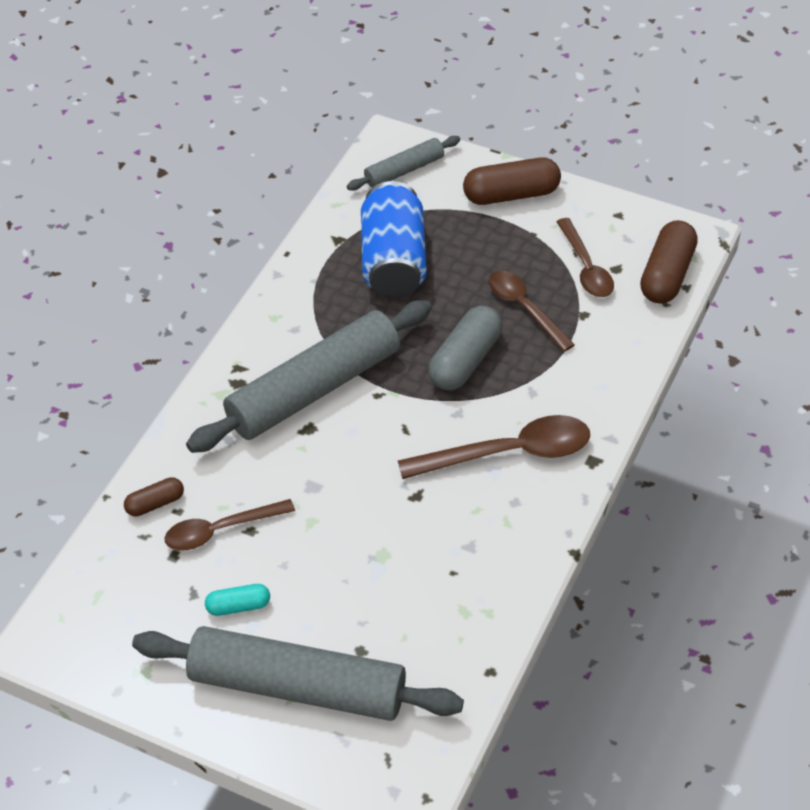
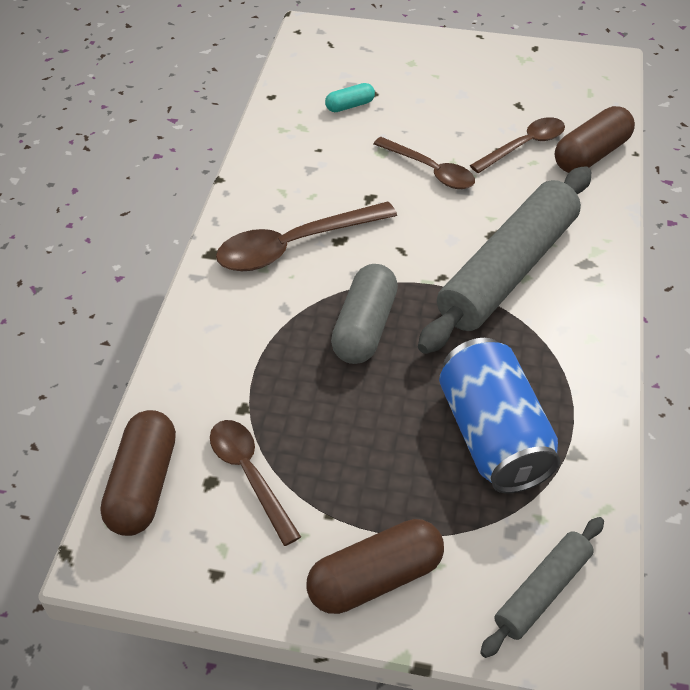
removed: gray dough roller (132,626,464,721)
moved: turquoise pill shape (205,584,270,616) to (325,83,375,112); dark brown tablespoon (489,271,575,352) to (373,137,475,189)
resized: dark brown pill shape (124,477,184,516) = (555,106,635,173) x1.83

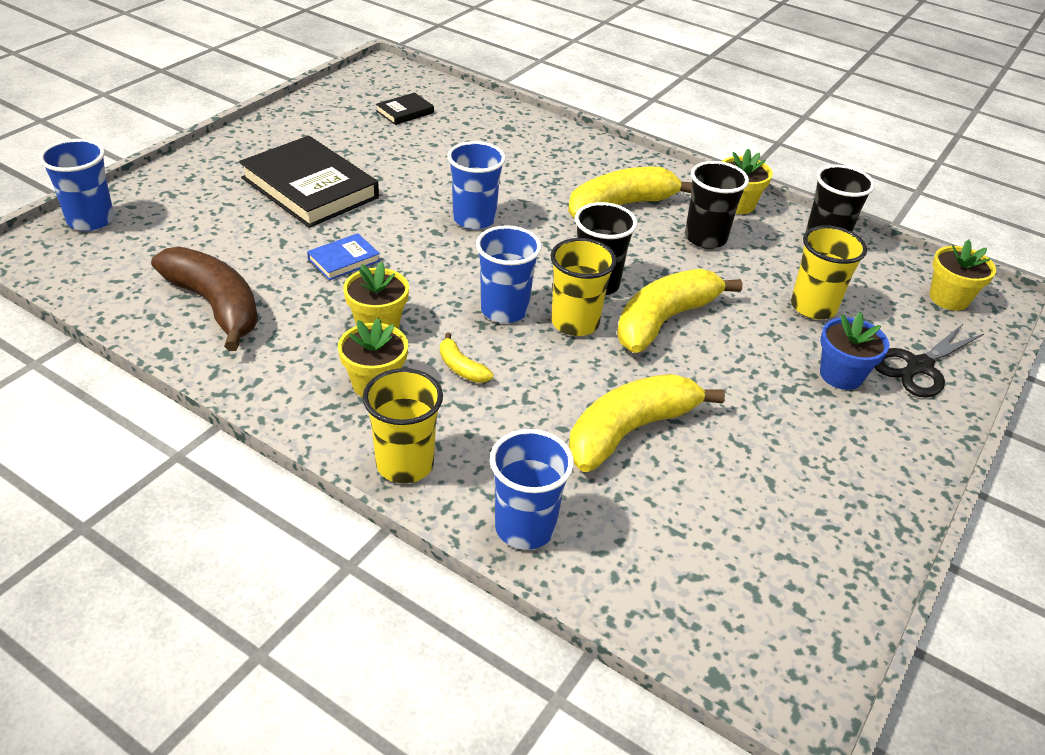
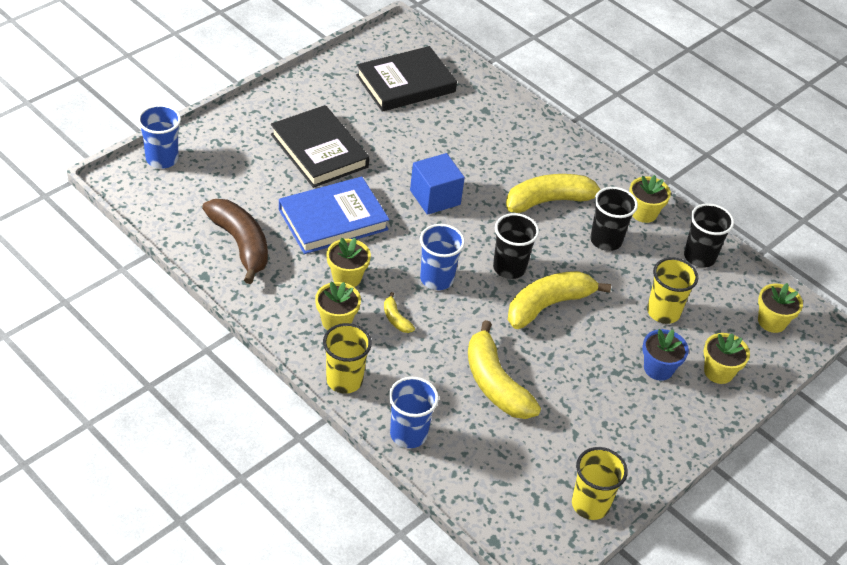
moved: yellow tumbler (550,238,617,336) to (572,447,628,520)
replaced: blue tumbler (447,141,506,230) to blue cube (410,153,465,215); jet-black pair of scissors (874,323,985,398) to yellow plant pot (704,333,750,384)
turned: yellow banana (569,374,725,472) = (468,320,541,419) 90 degrees counterclockwise
resized: blue hardcover (307,233,380,280) = (279,176,389,254) x2.18; jet-black hardcover (376,92,434,125) = (356,46,457,112) x2.18

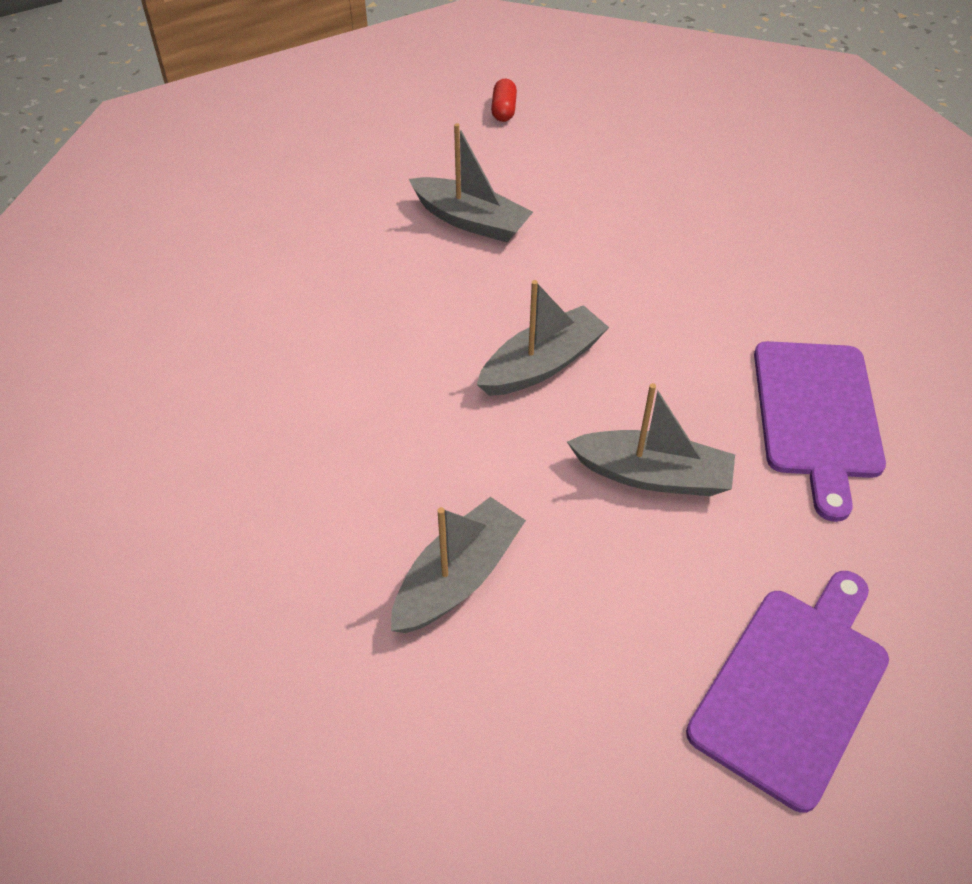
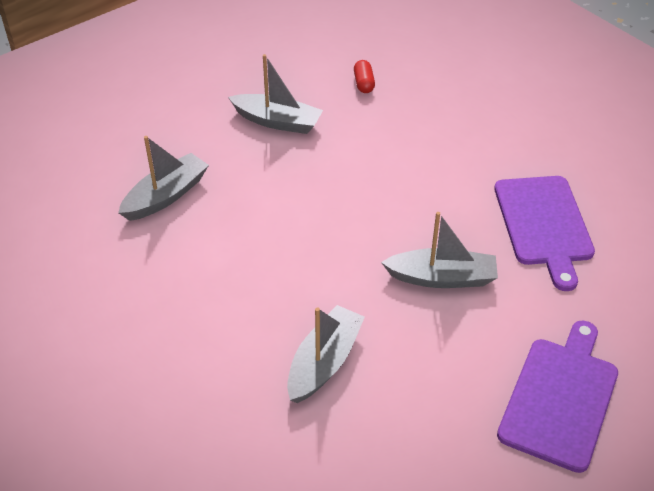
moved: gray toy boat (477,280,609,396) to (118,136,209,221); red pill shape (491,79,517,122) to (354,60,375,93)

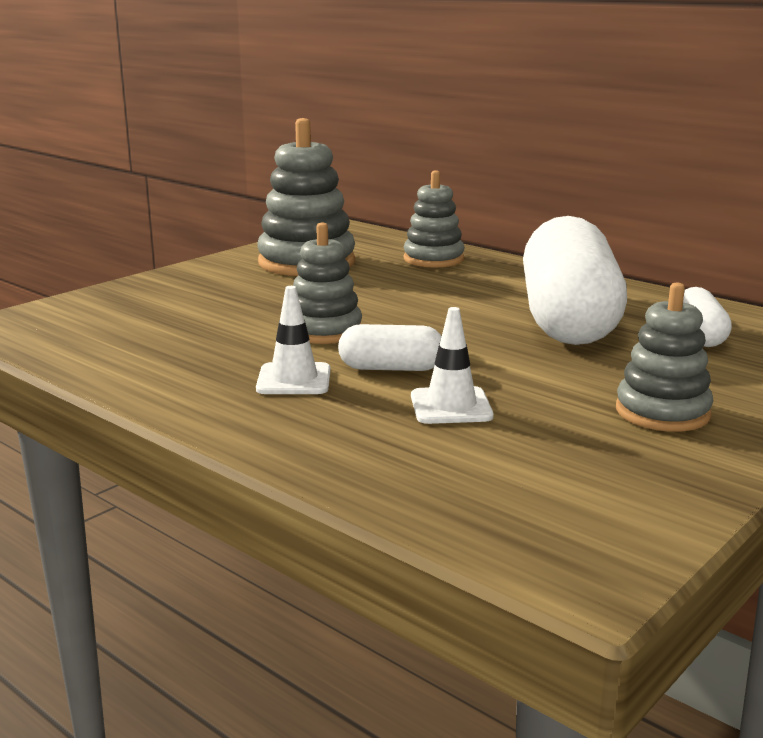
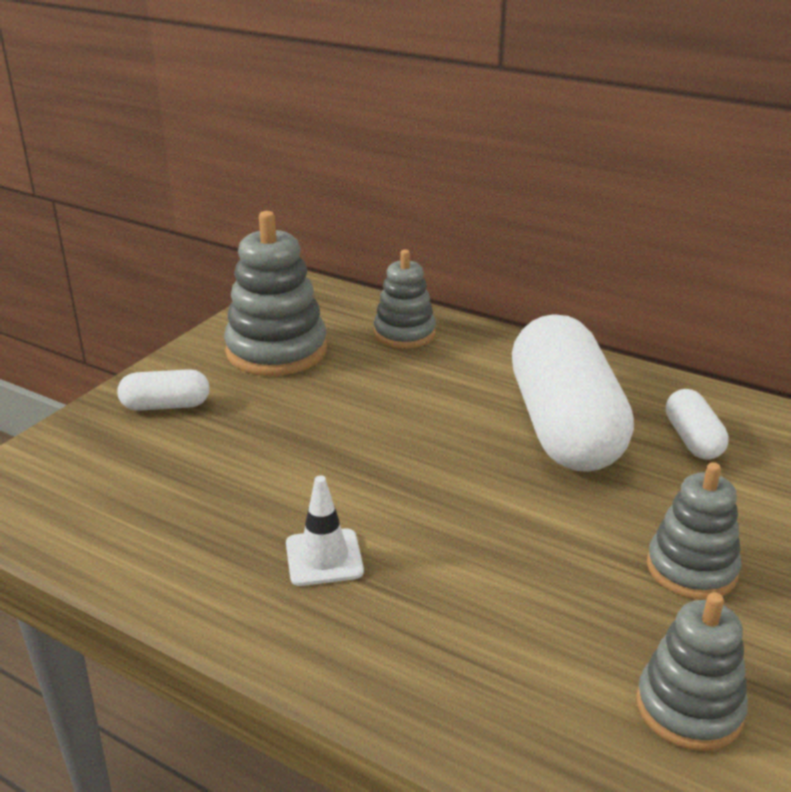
removed: snow-white safety cone (411,307,494,424)
moved: snow-white pill shape (338,324,442,371) to (117,369,210,411); gray stacking rings (293,222,362,344) to (636,592,748,751)

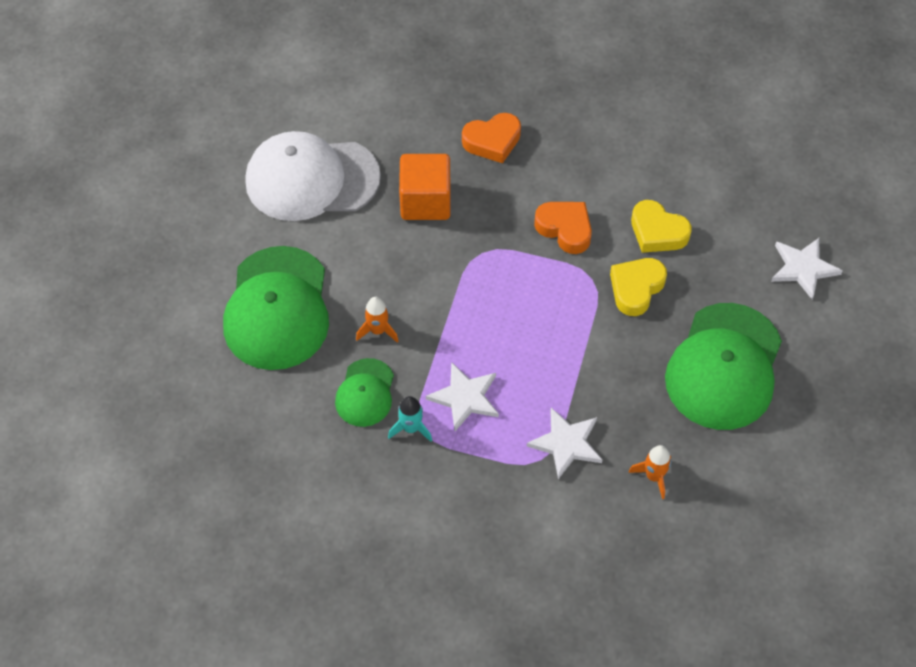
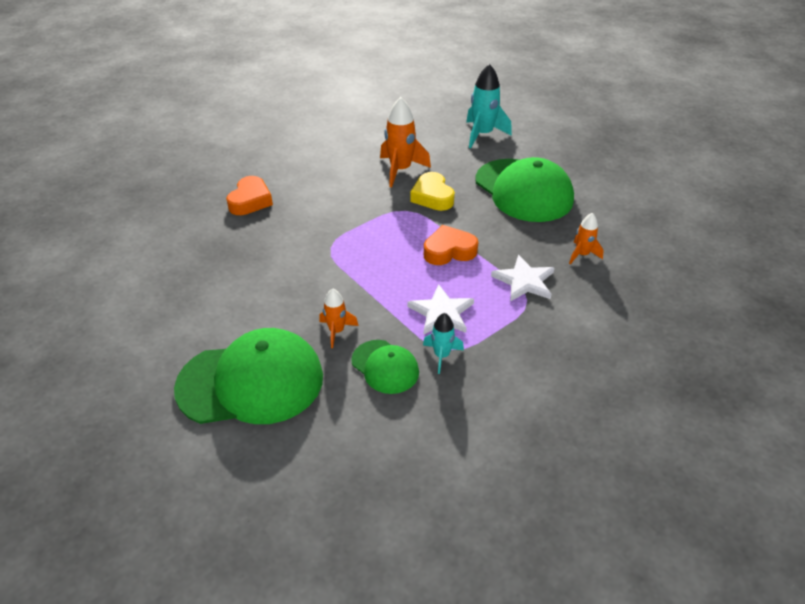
removed: snow-white baseball cap (245,131,381,221); orange-coloured cube (399,154,450,220)
moved: orange-coloured love heart (534,202,592,254) to (424,225,478,265)
replaced: yellow love heart (631,200,692,253) to orange-coloured spaceship (380,97,431,187); snow-white five-pointed star (771,238,843,300) to turquoise spaceship (466,64,512,148)
turned: leaf-green baseball cap (223,246,329,370) = (174,328,323,424) 45 degrees counterclockwise

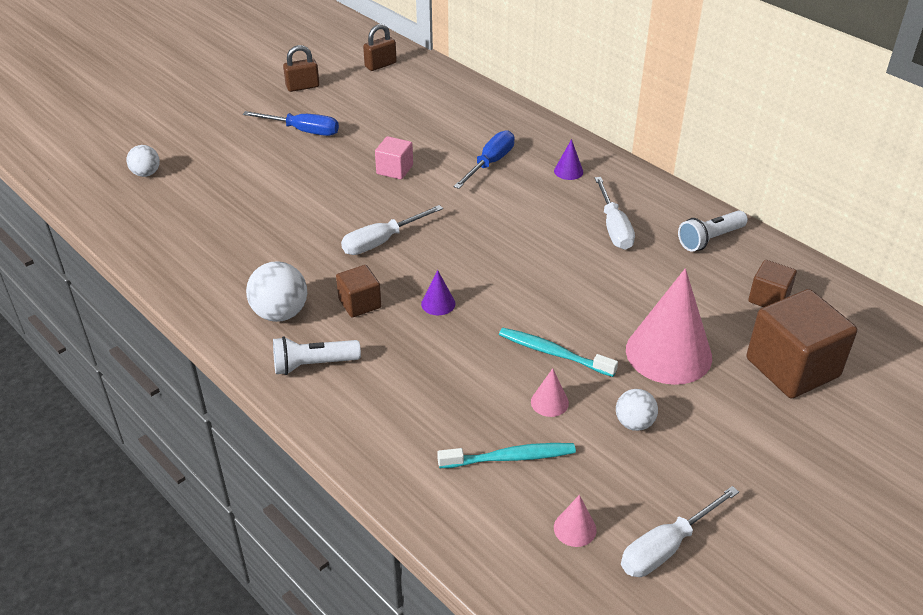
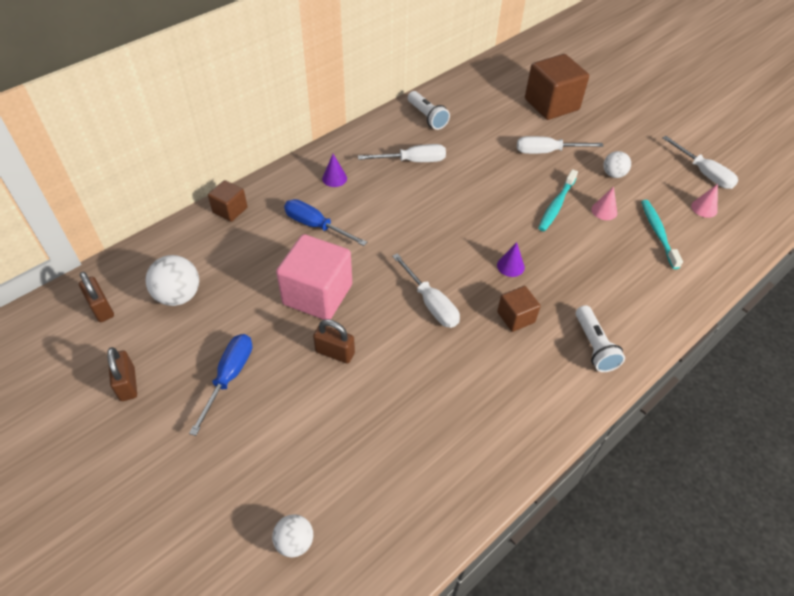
added: dark brown padlock (313,319,355,364)
moved: snow-white sphere (246,261,307,322) to (145,255,199,306); dark brown cube (748,260,797,307) to (208,180,248,222)
replaced: rose-pink solid cone (626,268,712,385) to snow-white hand screwdriver (517,136,603,154)
resized: rose-pink cube (375,136,413,180) = (276,234,352,320) x1.89

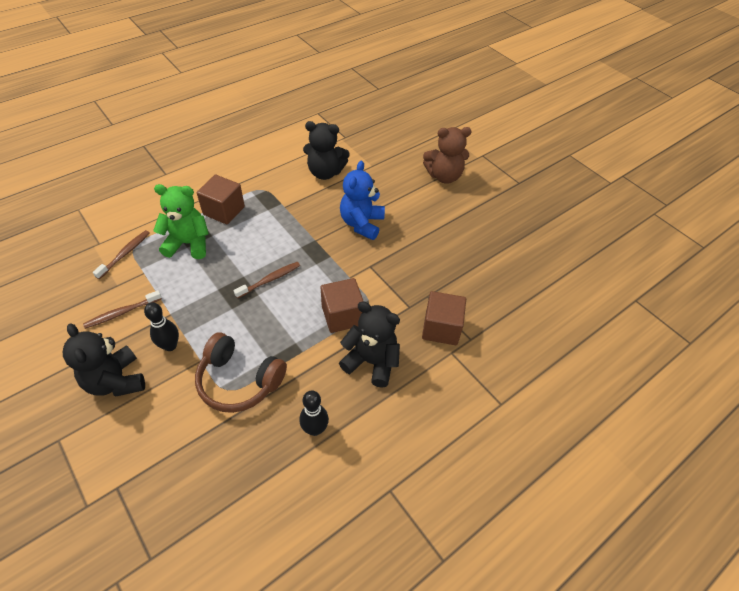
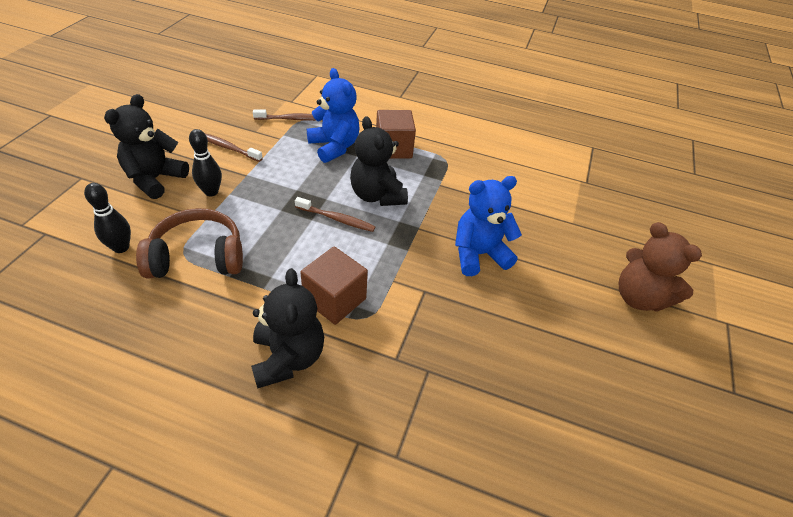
removed: dark brown cube (422,291,466,345)
moved: jet-black skittle (299,391,329,436) to (84,183,131,253); jet-black stuffed bear (303,121,350,180) to (350,116,408,206)
recoloured: leaf-green stuffed bear (153,184,209,259) to blue stuffed bear (307,68,360,163)
turned: dark brown over-ear headphones (195,332,287,413) = (136,208,243,278) 90 degrees clockwise

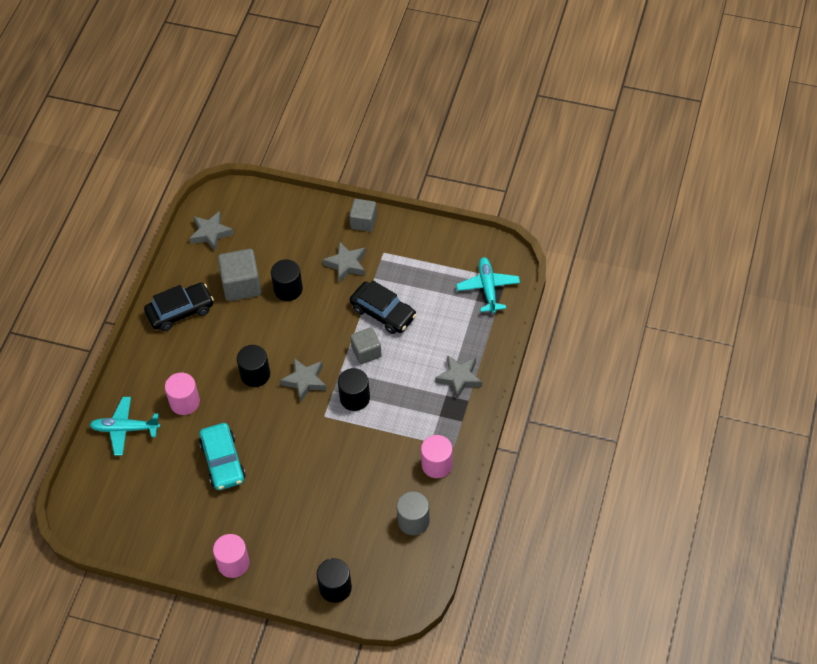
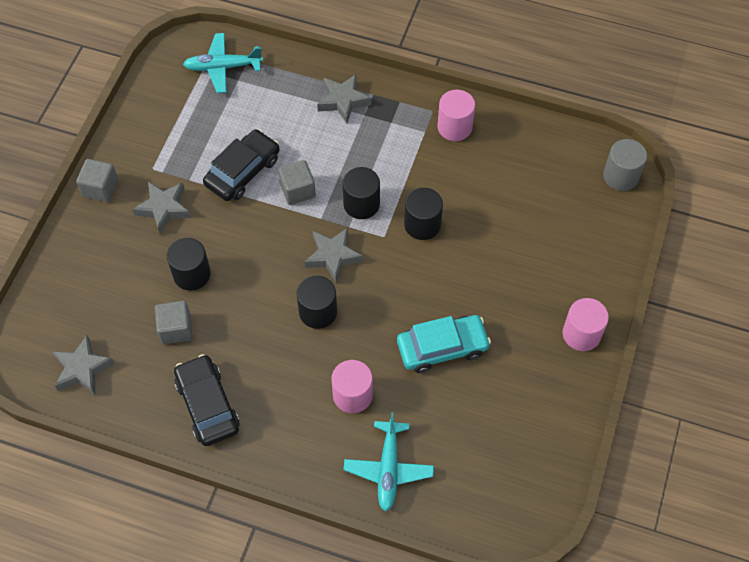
moved: jet-black cylinder (317,558,352,603) to (404,188,443,240); gray cylinder (397,491,430,535) to (603,139,647,191)
resized: gray cube (218,249,262,301) = (155,301,193,344) x0.65

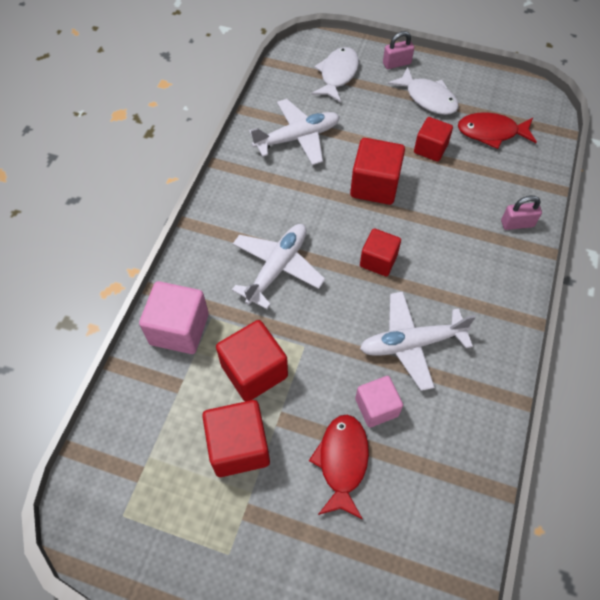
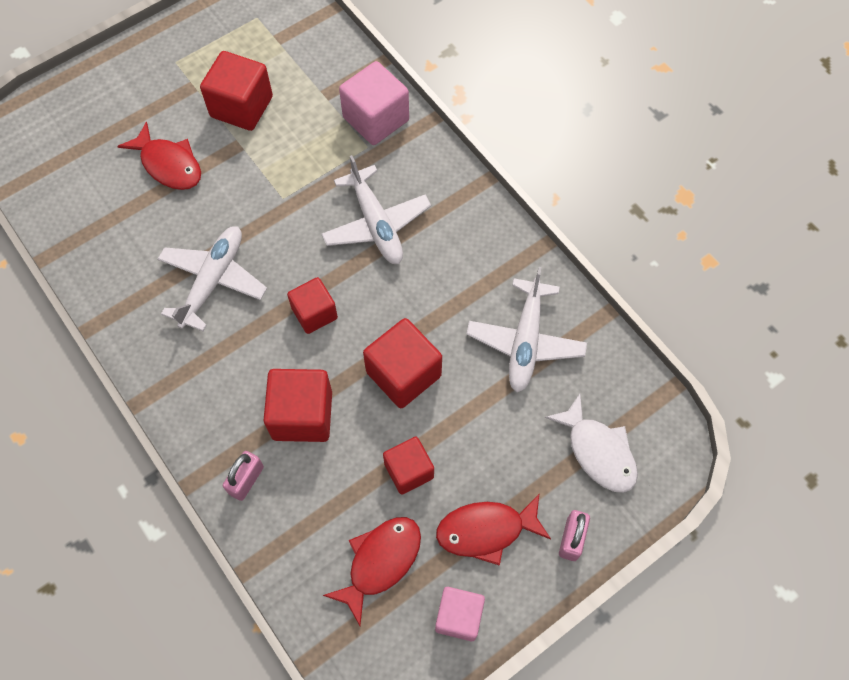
moved: red cube (216,320,288,402) to (263,369,332,442); rose-pink cube (355,376,403,428) to (435,587,485,641)
recoloured: snow-white fish figure (388,67,459,115) to red fish figure (436,494,551,566)

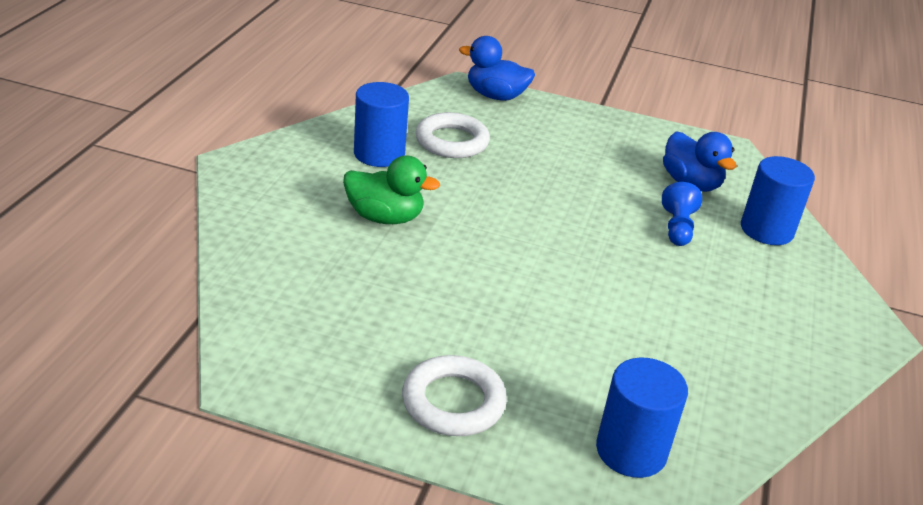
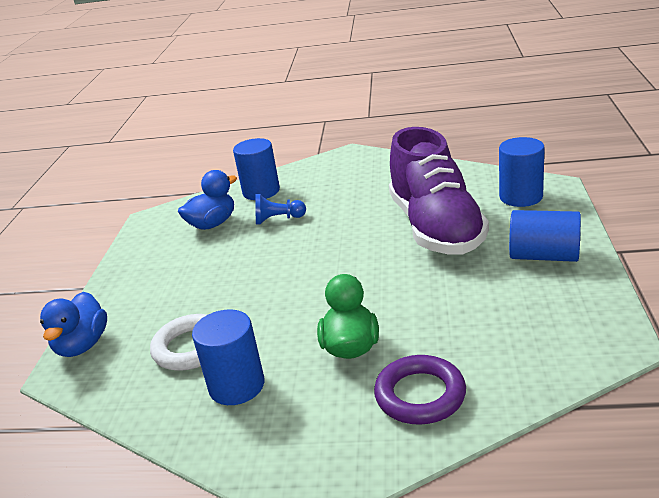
added: violet hoop (374,355,466,425); violet sneaker (389,127,489,254)
replaced: snow-white hoop (402,355,507,436) to blue cylinder (509,210,581,262)

